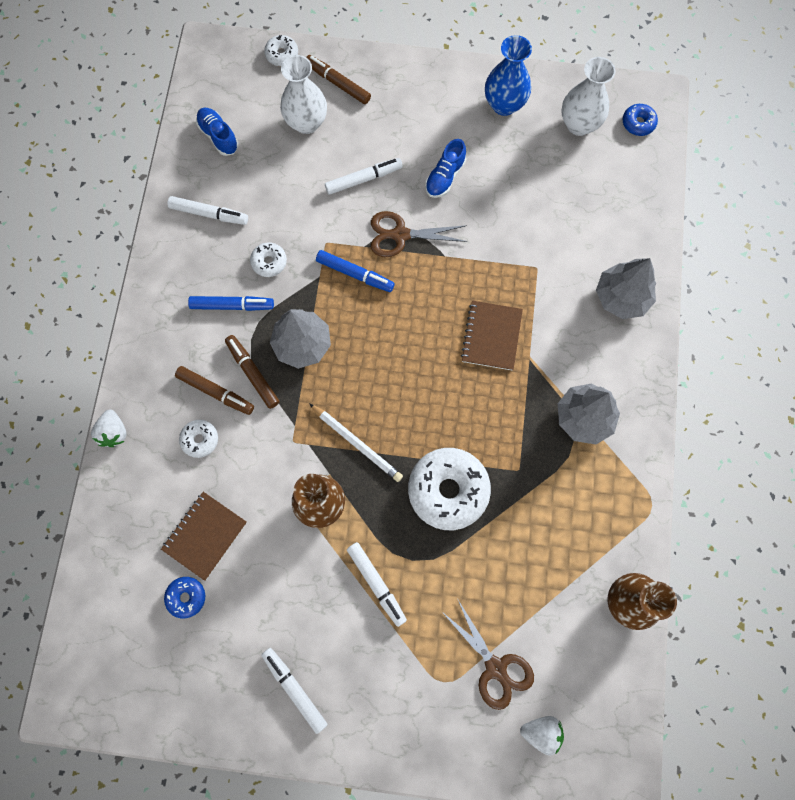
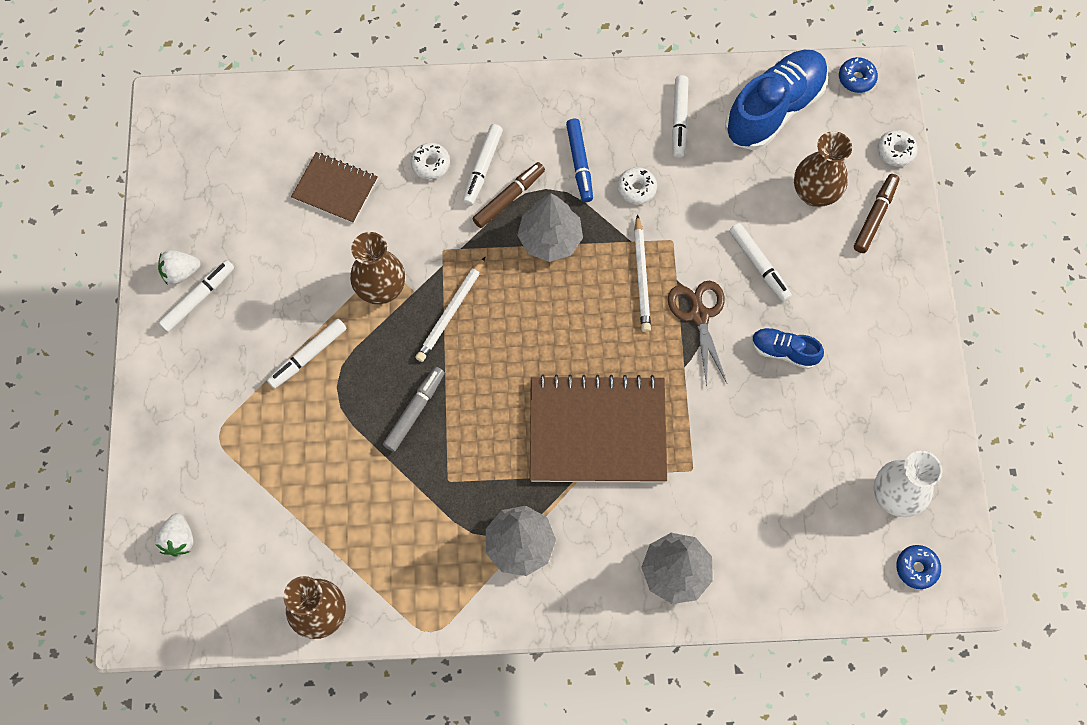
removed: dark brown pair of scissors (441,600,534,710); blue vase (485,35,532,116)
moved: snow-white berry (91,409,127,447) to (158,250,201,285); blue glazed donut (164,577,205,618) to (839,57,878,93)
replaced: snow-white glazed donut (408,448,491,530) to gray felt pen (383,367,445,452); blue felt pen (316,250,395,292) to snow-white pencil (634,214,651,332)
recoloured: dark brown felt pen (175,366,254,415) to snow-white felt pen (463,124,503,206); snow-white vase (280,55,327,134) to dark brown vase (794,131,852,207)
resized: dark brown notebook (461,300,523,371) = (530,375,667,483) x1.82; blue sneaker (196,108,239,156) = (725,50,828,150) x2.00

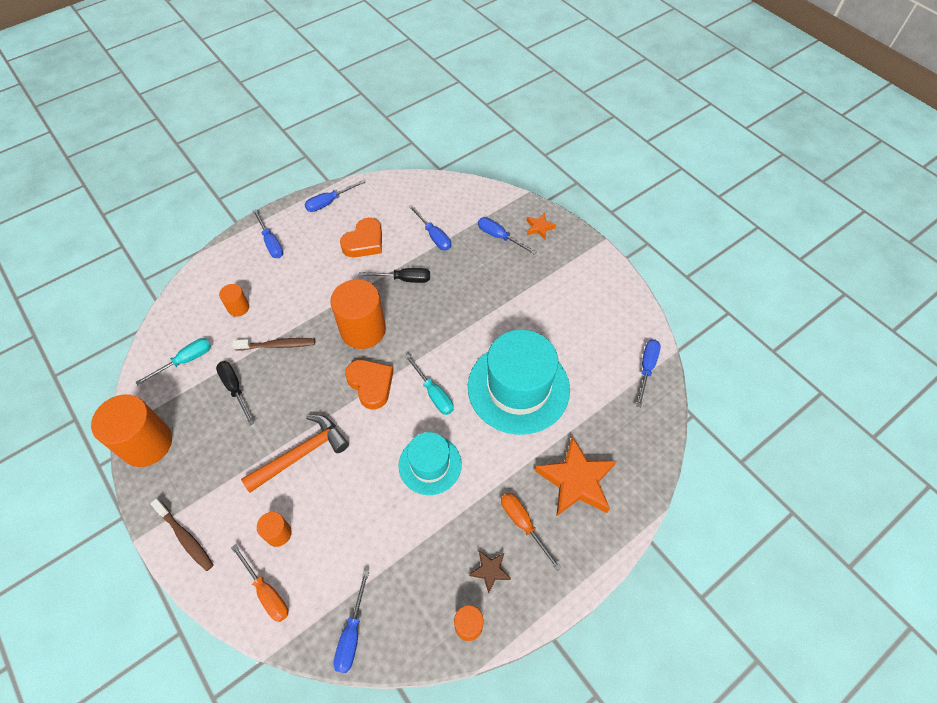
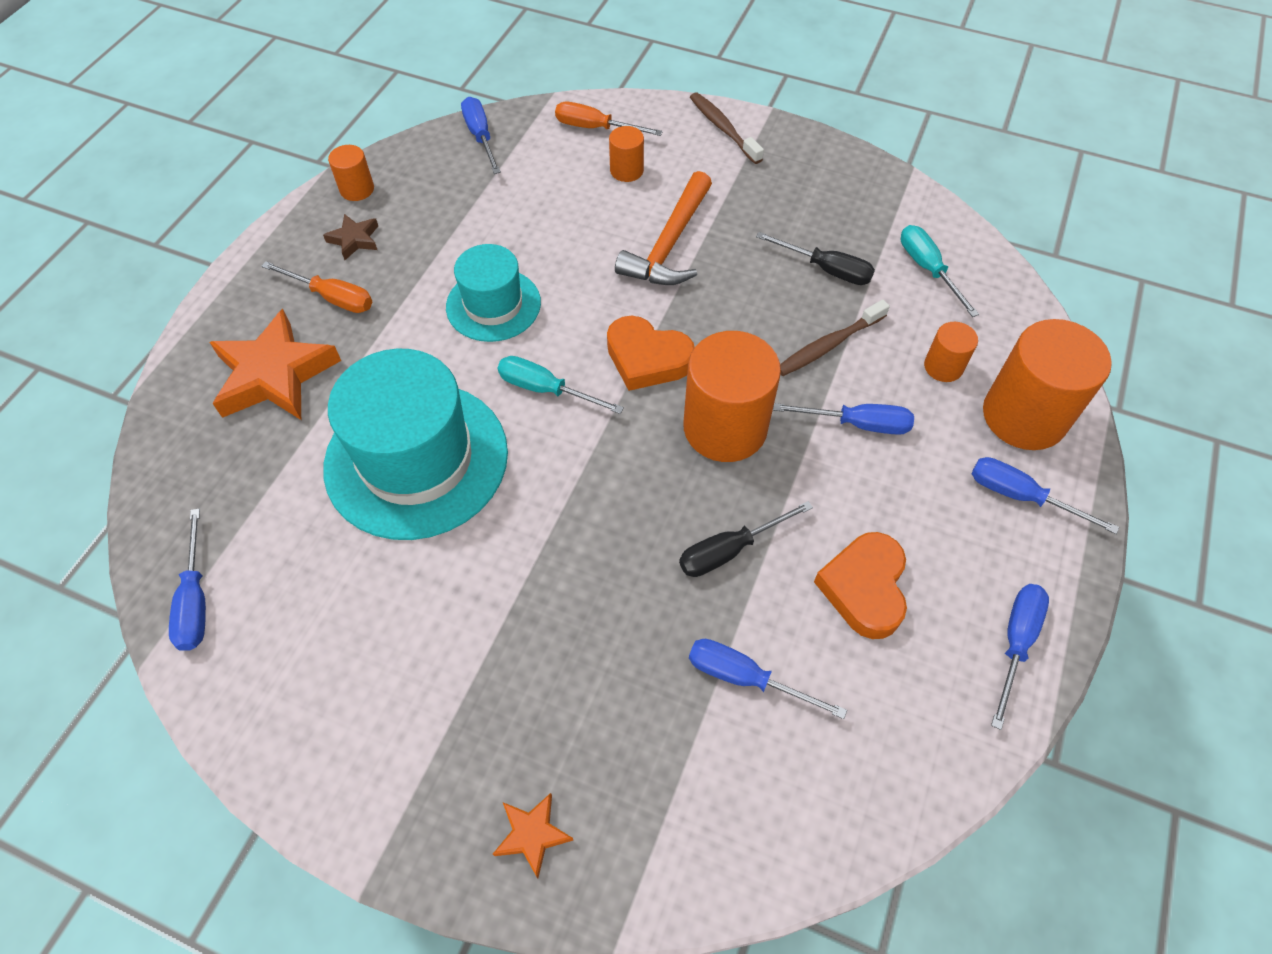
moved: blue hand screwdriver (478,217,536,255) to (773,403,914,435); orange-coloured cylinder (91,394,172,467) to (983,319,1112,450)
turned: dark brown tooth brush (150,499,214,571) = (690,92,764,164) 45 degrees clockwise; turquoise hand screwdriver (136,338,211,385) = (901,225,979,317) 135 degrees clockwise

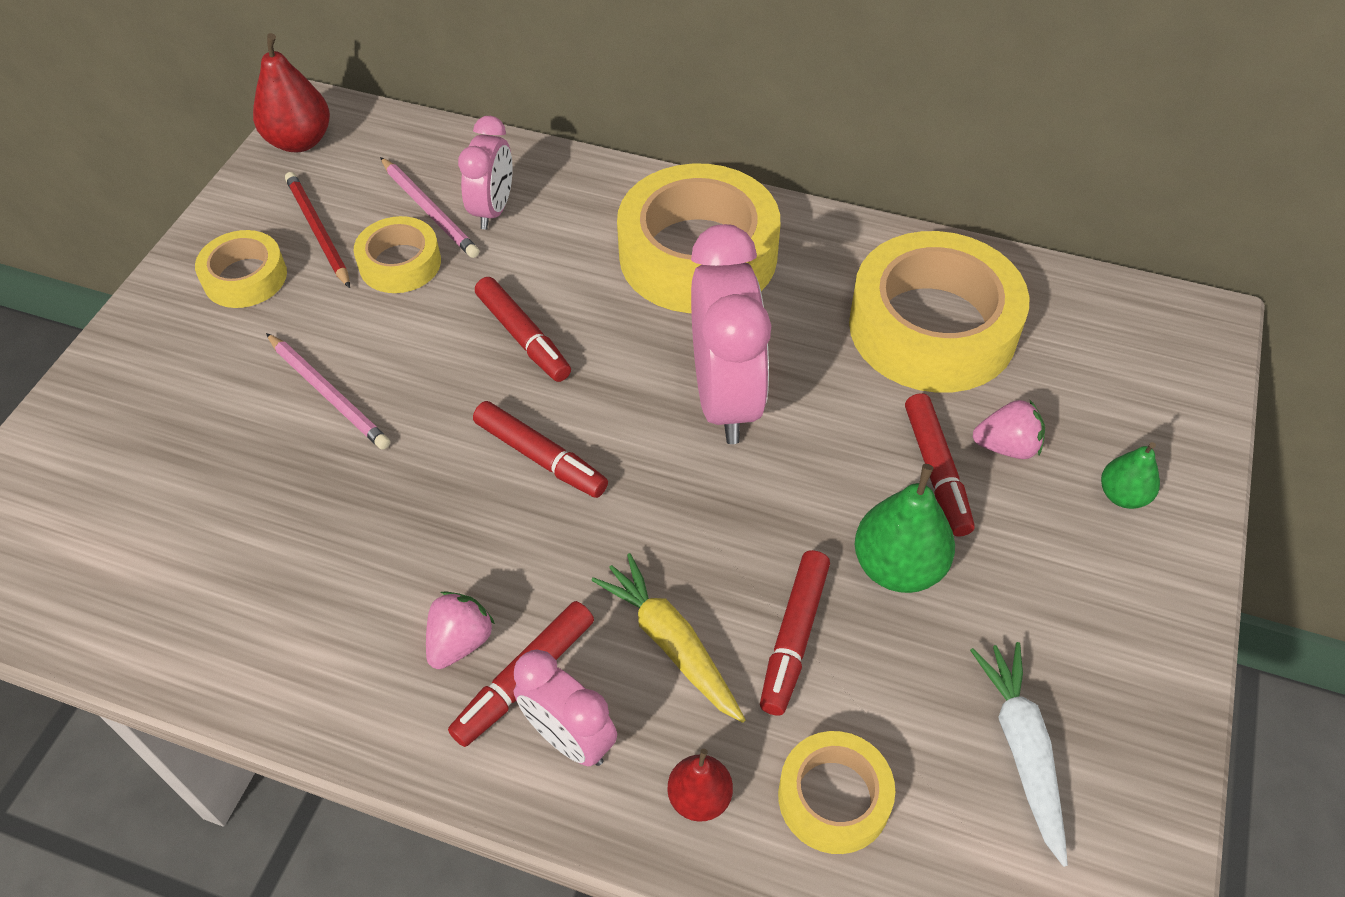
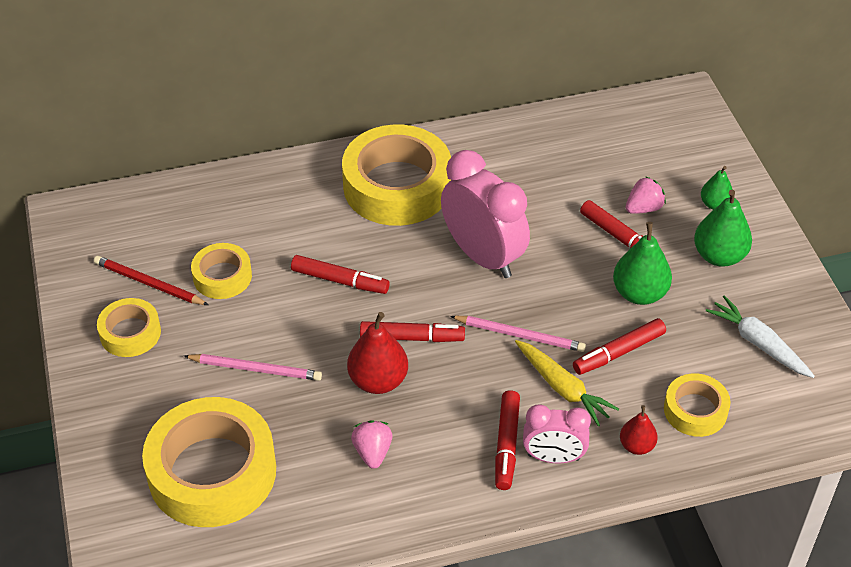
removed: rose-pink alarm clock (458,116,512,230)
added: leaf-green pear fruit (694,190,752,267)
moved: yellow sticky tape (849,231,1029,393) to (142,397,276,527); red pear fruit (253,33,330,152) to (347,312,408,394); rose-pink berry (426,591,495,669) to (351,420,393,469); rose-pink pencil (380,157,479,258) to (450,316,586,352)
turned: yellow carrot (591,553,746,723) = (515,340,619,426) 150 degrees counterclockwise; red felt pen (760,550,830,716) = (573,318,666,375) 75 degrees clockwise

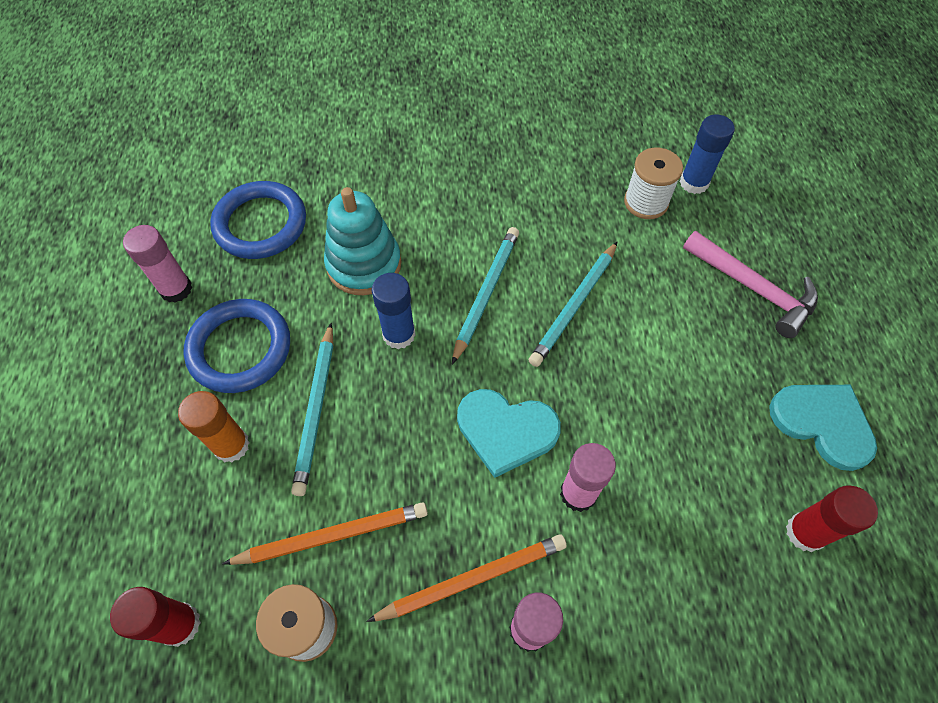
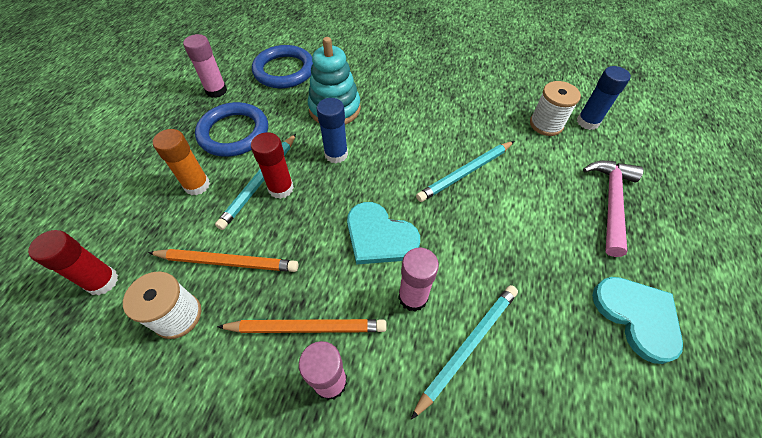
moved: red stick of glue (786,485,878,552) to (251,132,294,199); turquoise pencil (452,227,519,364) to (411,285,518,420)
turned: rose-pink hammer (683,231,818,338) = (583,161,644,257) 135 degrees counterclockwise

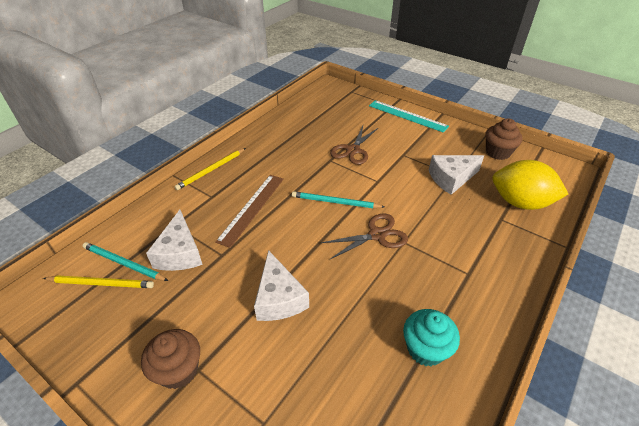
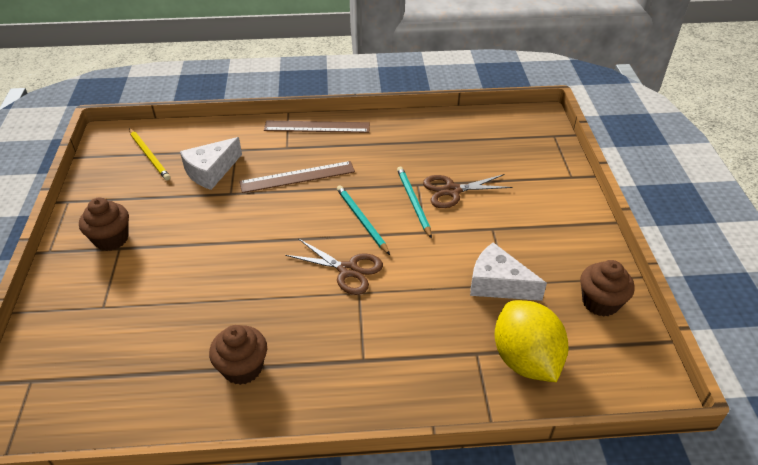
removed: snow-white piece of cheese (254,250,309,321); turquoise ruler (369,100,449,133)
moved: turquoise pencil (82,242,168,281) to (397,167,432,239)
replaced: yellow pencil (174,148,246,190) to dark brown ruler (264,121,370,133)
recoloured: turquoise muffin (403,309,460,366) to dark brown muffin (209,325,267,385)

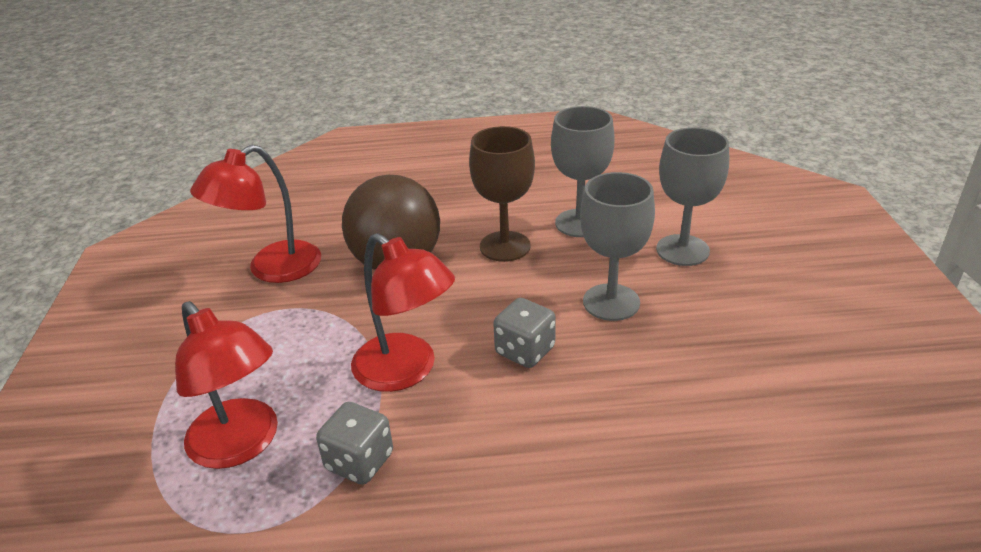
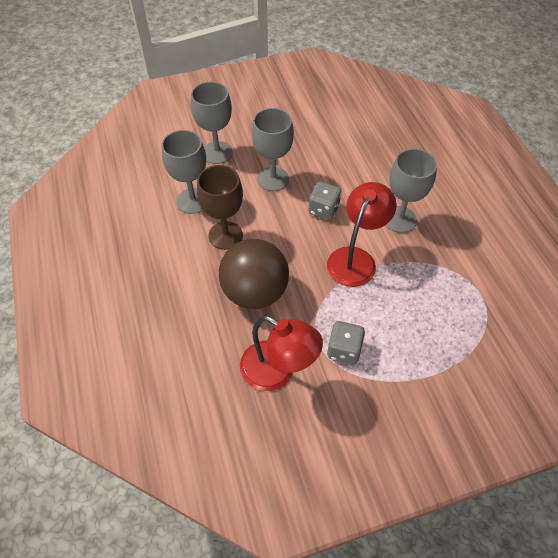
removed: red reading lamp (175,301,278,469)
added: gray chalice (386,148,437,233)
moved: gray dice (316,402,393,484) to (327,321,365,364)

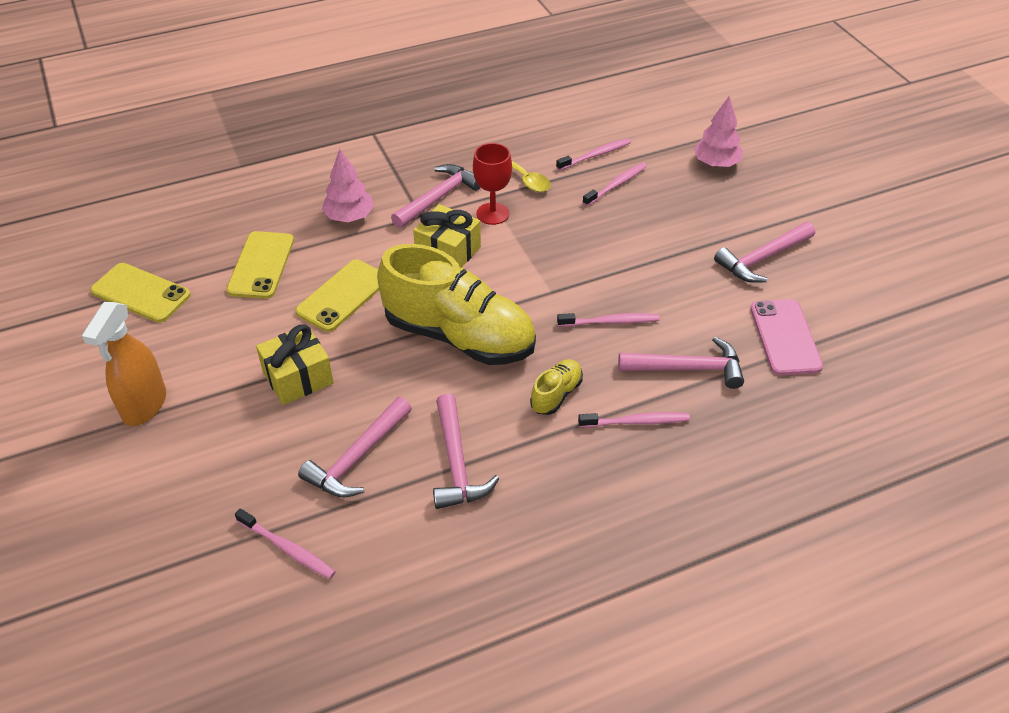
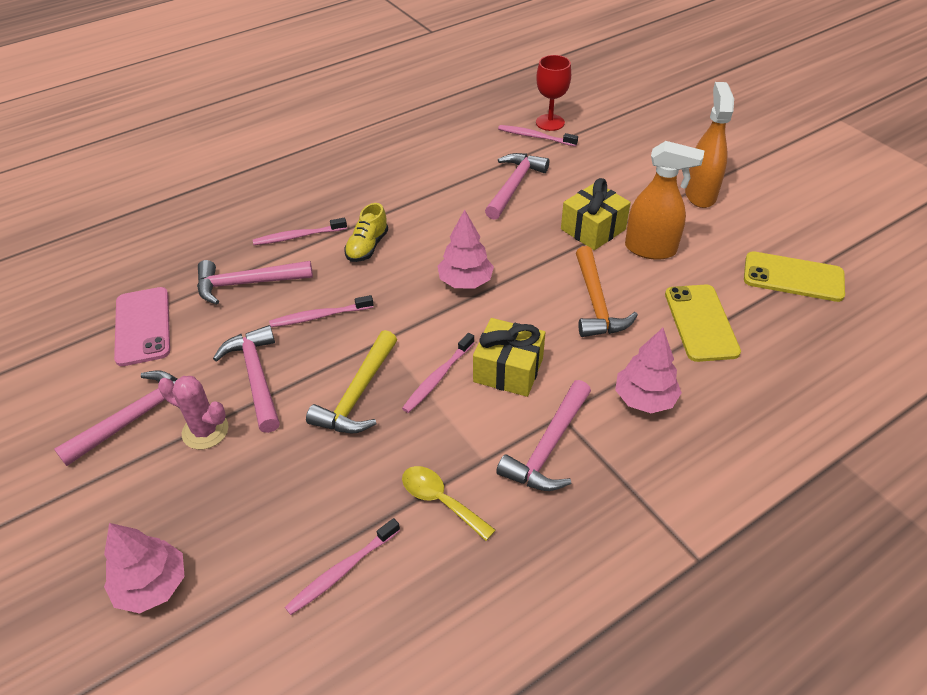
added: rose-pink saguaro cactus (158,376,229,449); yellow hammer (306,330,397,433); orange-coloured spray bottle (625,141,704,260)
moved: rose-pink hammer (433,393,500,509) to (213,325,280,433); rose-pink tooth brush (582,163,647,206) to (402,333,475,413); red chalice (473,143,512,225) to (536,55,571,131)
replaced: yellow sneaker (377,244,536,365) to rose-pink fir tree (438,209,494,289); yellow phone (295,259,379,332) to orange-coloured hammer (576,246,638,337)

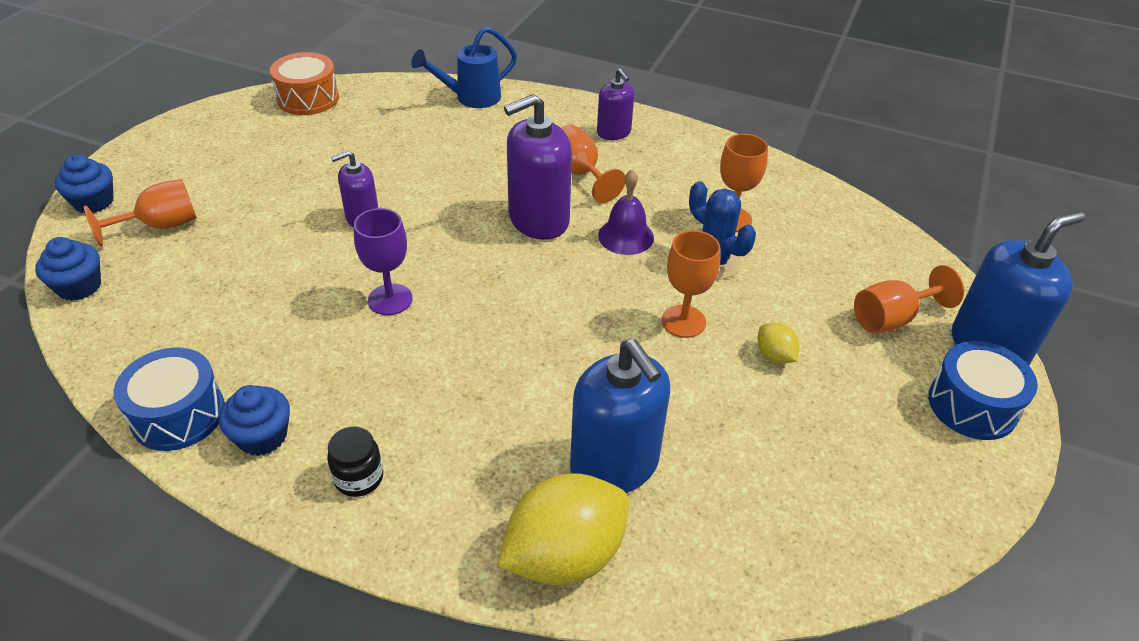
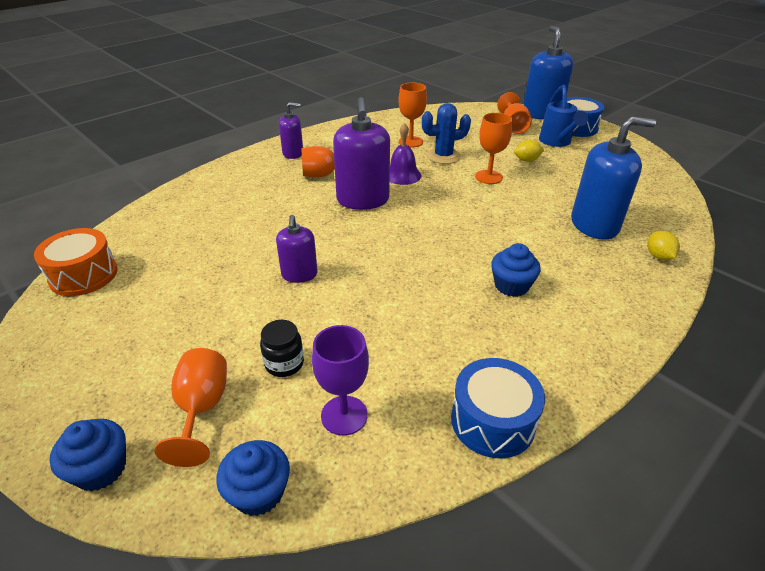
moved: jet-black jar (327,427,383,497) to (260,320,304,377); violet chalice (354,208,413,315) to (312,325,369,436); blue muffin (219,385,290,456) to (491,243,541,297); blue sprinkling can (411,26,517,108) to (539,85,588,147)
resized: yellow citrus fruit (497,473,629,585) = (647,231,680,260) x0.46

